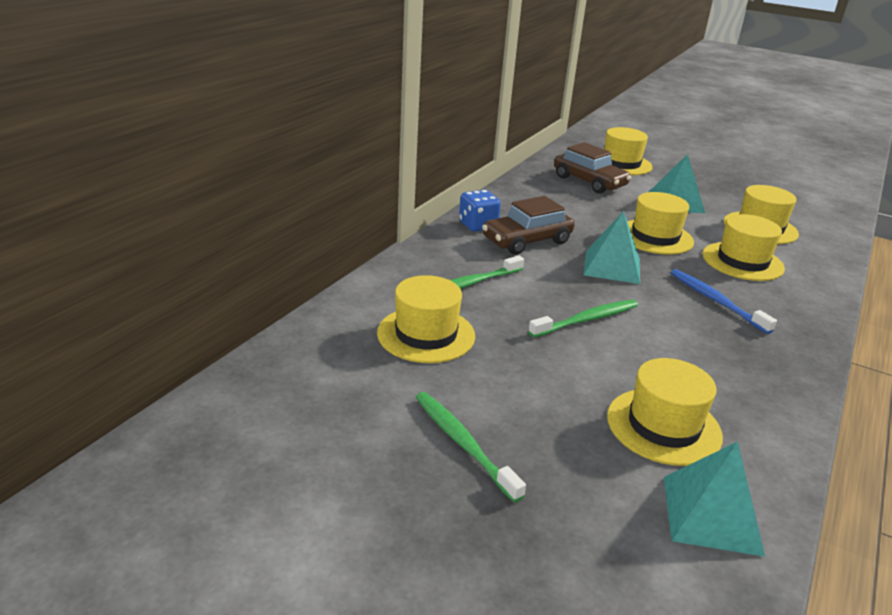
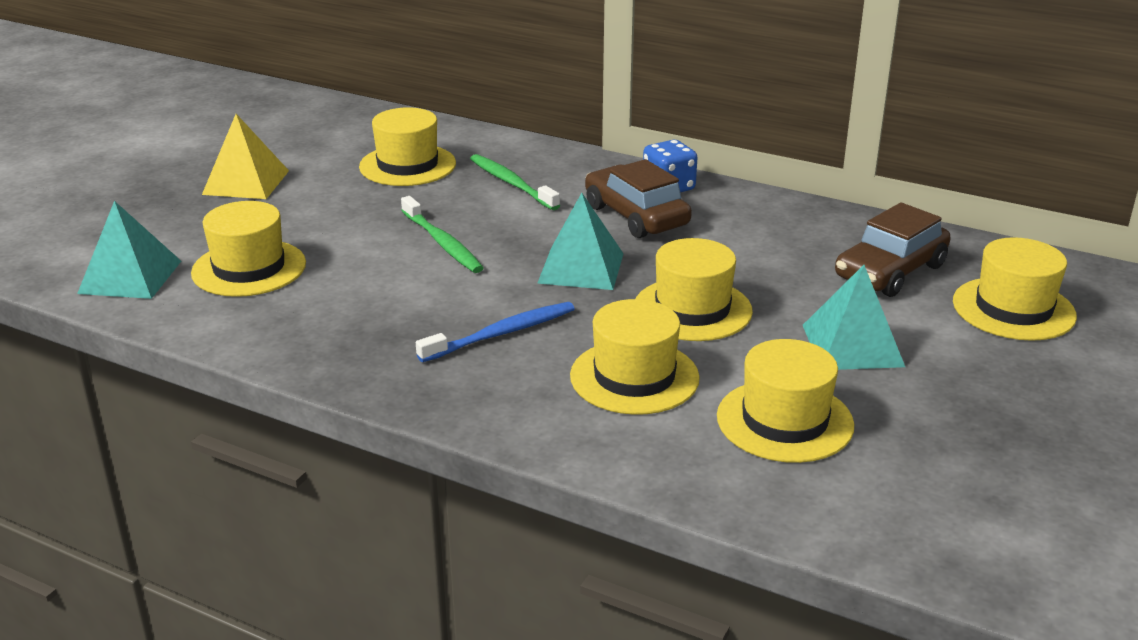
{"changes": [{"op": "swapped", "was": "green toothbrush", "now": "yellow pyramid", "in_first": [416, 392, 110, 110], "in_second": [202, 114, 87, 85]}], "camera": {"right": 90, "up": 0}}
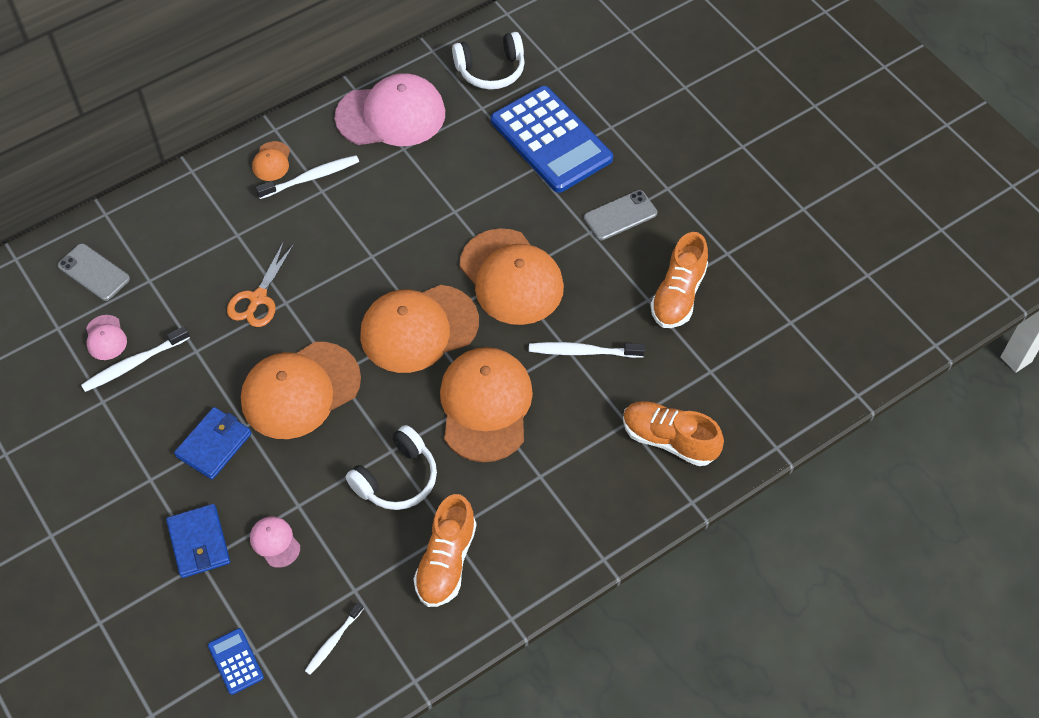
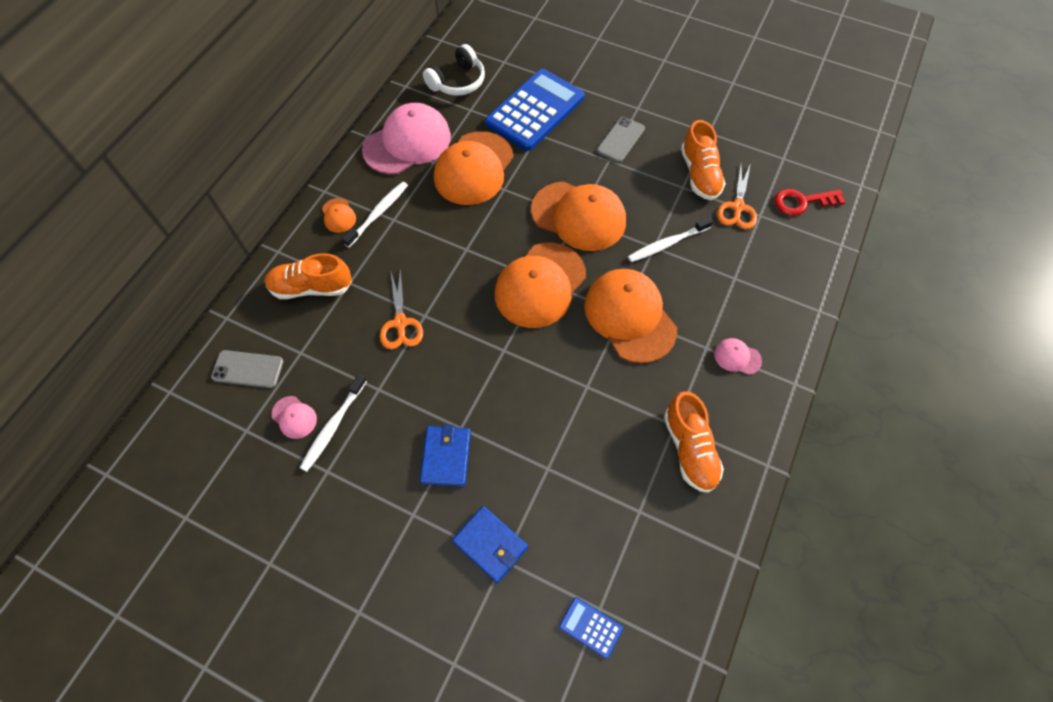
{"changes": [{"op": "gone", "was": "white toothbrush", "in_first": [305, 602, 58, 73]}, {"op": "gone", "was": "white headphones", "in_first": [346, 425, 91, 85]}, {"op": "new", "now": "orange scissors", "in_second": [717, 163, 40, 66]}, {"op": "new", "now": "red key", "in_second": [774, 189, 72, 27]}, {"op": "shifted", "was": "orange cap", "in_first": [241, 342, 120, 97], "in_second": [434, 131, 80, 74]}, {"op": "shifted", "was": "pink cap", "in_first": [250, 516, 50, 52], "in_second": [714, 338, 48, 37]}, {"op": "shifted", "was": "orange shoe", "in_first": [623, 401, 101, 65], "in_second": [264, 253, 88, 46]}, {"op": "rotated", "was": "blue calculator", "in_first": [491, 86, 122, 107], "in_second": [485, 69, 100, 82], "clockwise": -75}], "camera": {"right": -30, "up": 5}}
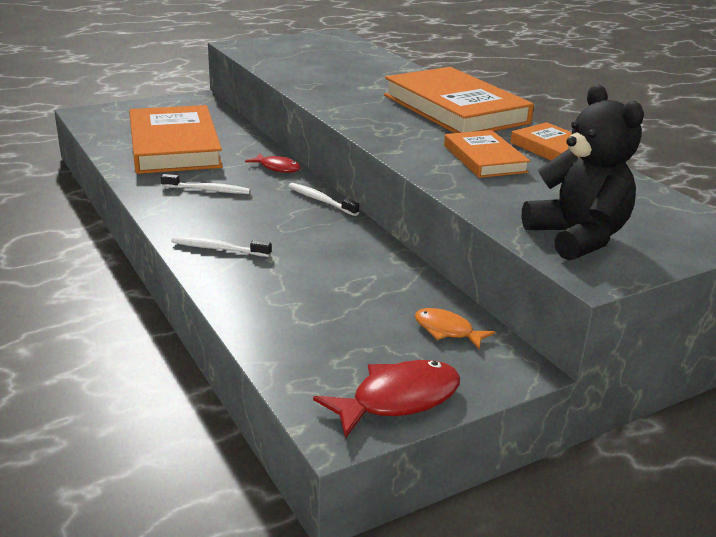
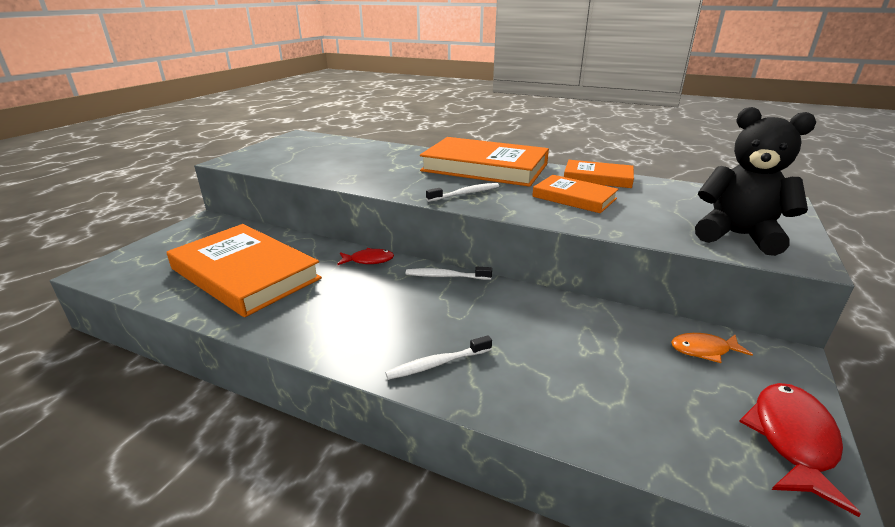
{"changes": [{"op": "shifted", "was": "white toothbrush", "in_first": [161, 174, 90, 20], "in_second": [426, 183, 73, 19]}], "camera": {"right": -35, "up": 0}}
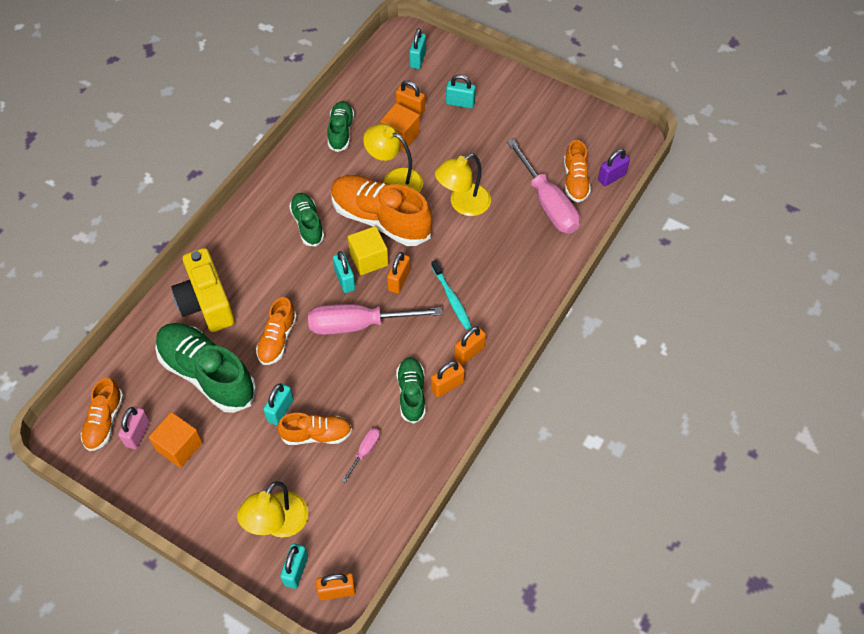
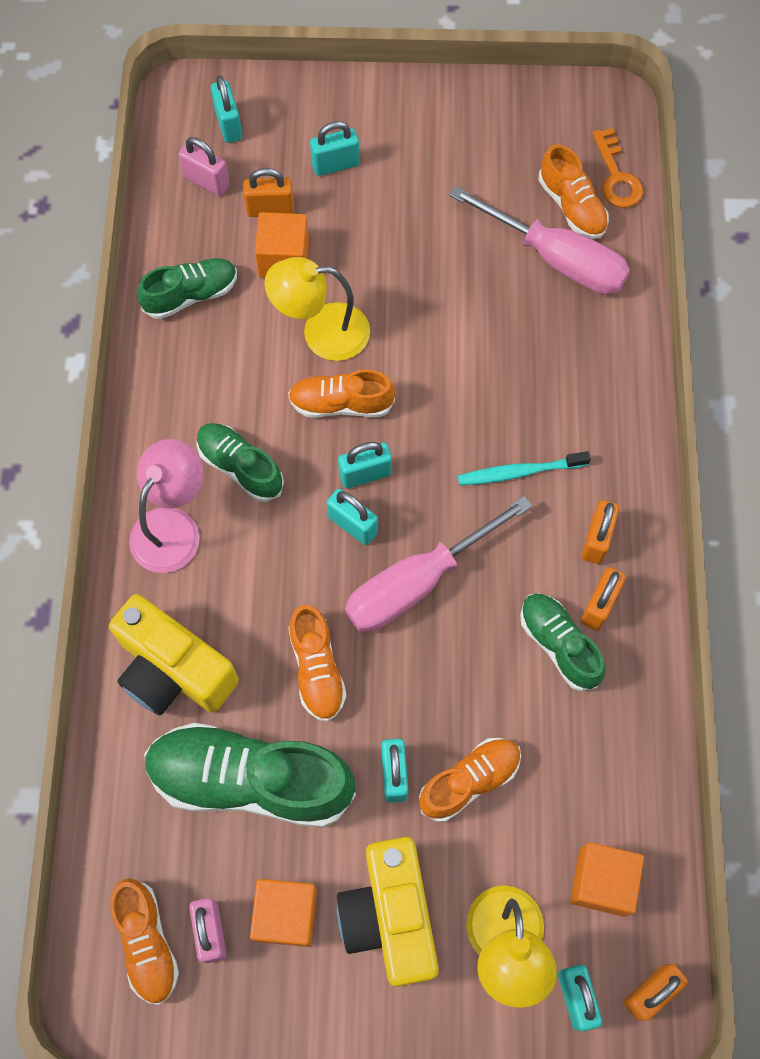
{"changes": [{"op": "gone", "was": "pink screwdriver", "in_first": [342, 428, 38, 55]}, {"op": "gone", "was": "orange padlock", "in_first": [387, 252, 23, 42]}, {"op": "gone", "was": "yellow lamp", "in_first": [435, 154, 56, 62]}, {"op": "new", "now": "pink lamp", "in_second": [129, 439, 74, 134]}, {"op": "new", "now": "pink padlock", "in_second": [178, 137, 52, 59]}, {"op": "new", "now": "yellow camera", "in_second": [337, 837, 102, 150]}, {"op": "new", "now": "orange cube", "in_second": [570, 842, 74, 75]}, {"op": "swapped", "was": "yellow cube", "now": "turquoise padlock", "in_first": [348, 226, 40, 49], "in_second": [338, 442, 54, 47]}, {"op": "swapped", "was": "purple padlock", "now": "orange key", "in_first": [598, 149, 32, 37], "in_second": [592, 128, 51, 80]}, {"op": "rotated", "was": "green shoe", "in_first": [327, 101, 27, 51], "in_second": [137, 258, 100, 61], "clockwise": 90}, {"op": "rotated", "was": "turquoise toothbrush", "in_first": [431, 260, 41, 70], "in_second": [458, 451, 133, 34], "clockwise": 135}, {"op": "scaled", "was": "orange shoe", "in_first": [331, 175, 101, 71], "in_second": [288, 370, 107, 48], "ratio": 0.56}], "camera": {"right": -30, "up": 10}}
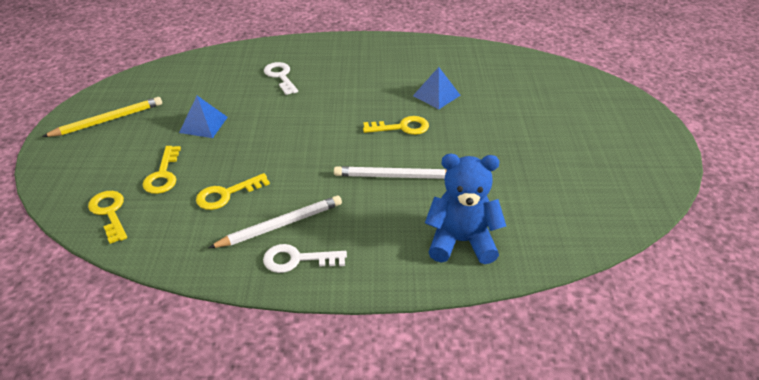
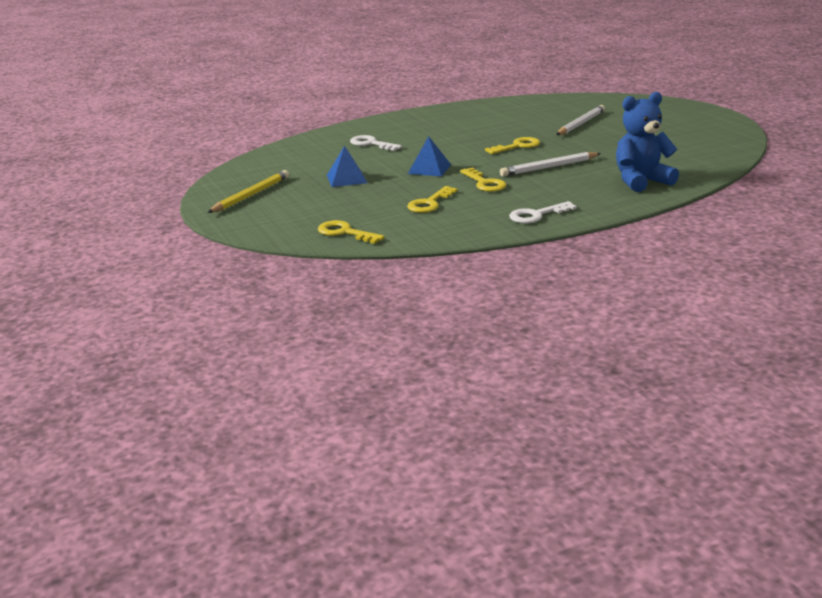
{"changes": [{"op": "shifted", "was": "yellow key", "in_first": [143, 146, 38, 48], "in_second": [460, 168, 47, 24]}, {"op": "shifted", "was": "white pencil", "in_first": [209, 195, 133, 53], "in_second": [556, 105, 49, 30]}, {"op": "shifted", "was": "blue pyramid", "in_first": [413, 67, 47, 42], "in_second": [408, 136, 43, 40]}], "camera": {"right": -25, "up": -15}}
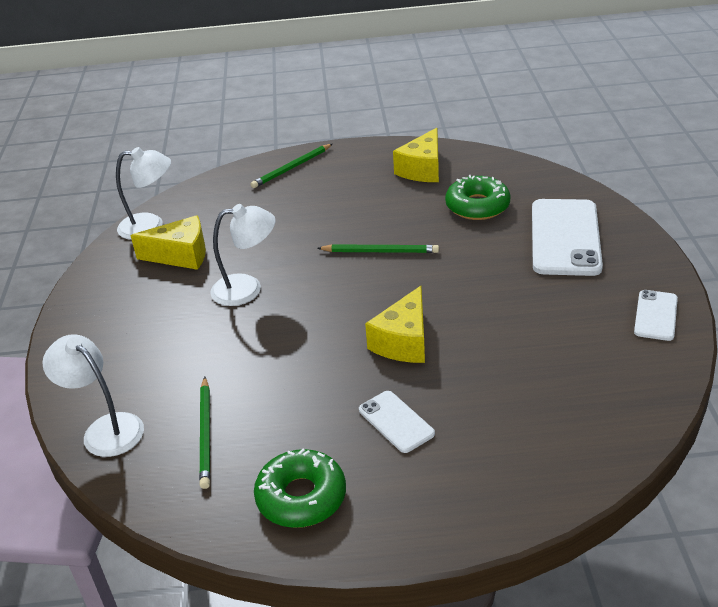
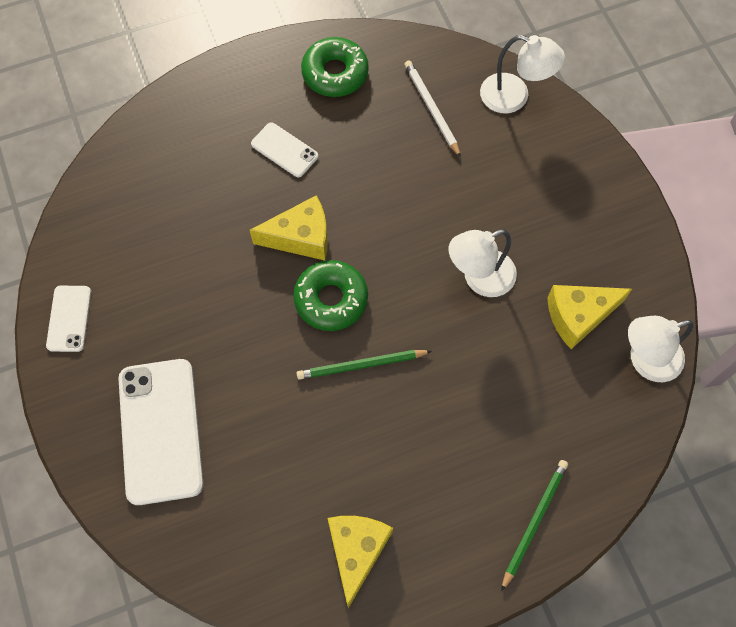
{"changes": [{"op": "shifted", "was": "green donut", "in_first": [445, 175, 66, 45], "in_second": [293, 260, 75, 71]}, {"op": "repainted", "was": "green pencil", "now": "white pencil", "in_first": [199, 377, 11, 112], "in_second": [404, 60, 57, 97]}, {"op": "rotated", "was": "yellow cheese", "in_first": [365, 286, 60, 77], "in_second": [250, 195, 78, 66], "clockwise": 75}], "camera": {"right": 160, "up": 30}}
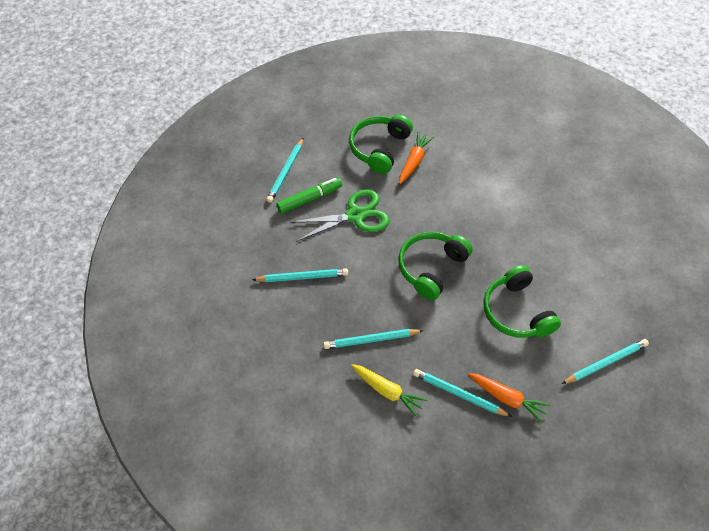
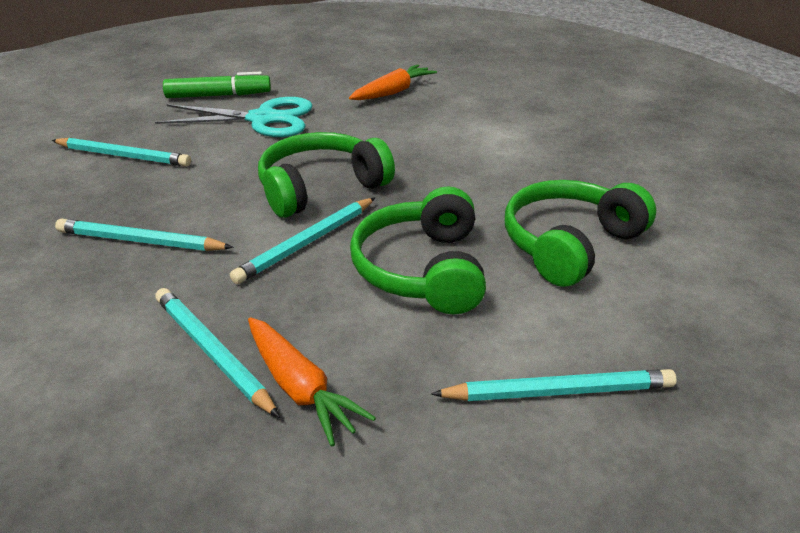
{"changes": [{"op": "gone", "was": "yellow carrot", "in_first": [351, 364, 77, 53]}, {"op": "shifted", "was": "turquoise pencil", "in_first": [266, 138, 37, 65], "in_second": [230, 198, 145, 86]}, {"op": "shifted", "was": "green headphones", "in_first": [349, 115, 64, 59], "in_second": [505, 180, 151, 107]}, {"op": "repainted", "was": "green scissors", "now": "turquoise scissors", "in_first": [290, 189, 99, 53], "in_second": [155, 97, 158, 40]}], "camera": {"right": 20, "up": -20}}
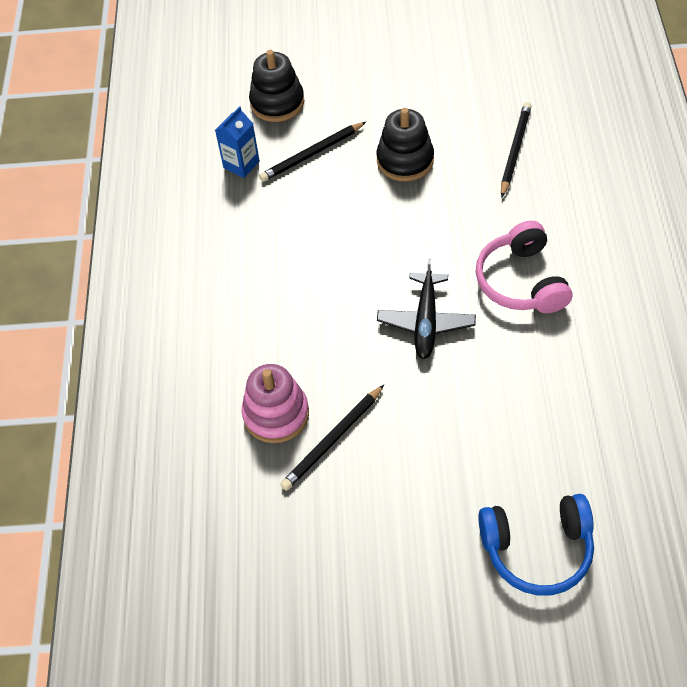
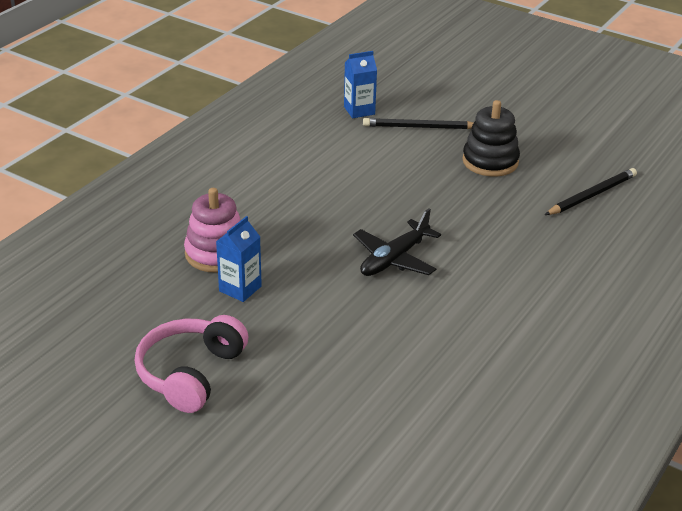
{"changes": [{"op": "gone", "was": "black stacking toy", "in_first": [249, 50, 55, 72]}, {"op": "gone", "was": "blue headphones", "in_first": [478, 494, 116, 102]}, {"op": "shifted", "was": "pink headphones", "in_first": [476, 221, 96, 92], "in_second": [135, 315, 113, 98]}, {"op": "swapped", "was": "black pencil", "now": "blue carton", "in_first": [280, 384, 105, 107], "in_second": [216, 216, 46, 86]}], "camera": {"right": 30, "up": -20}}
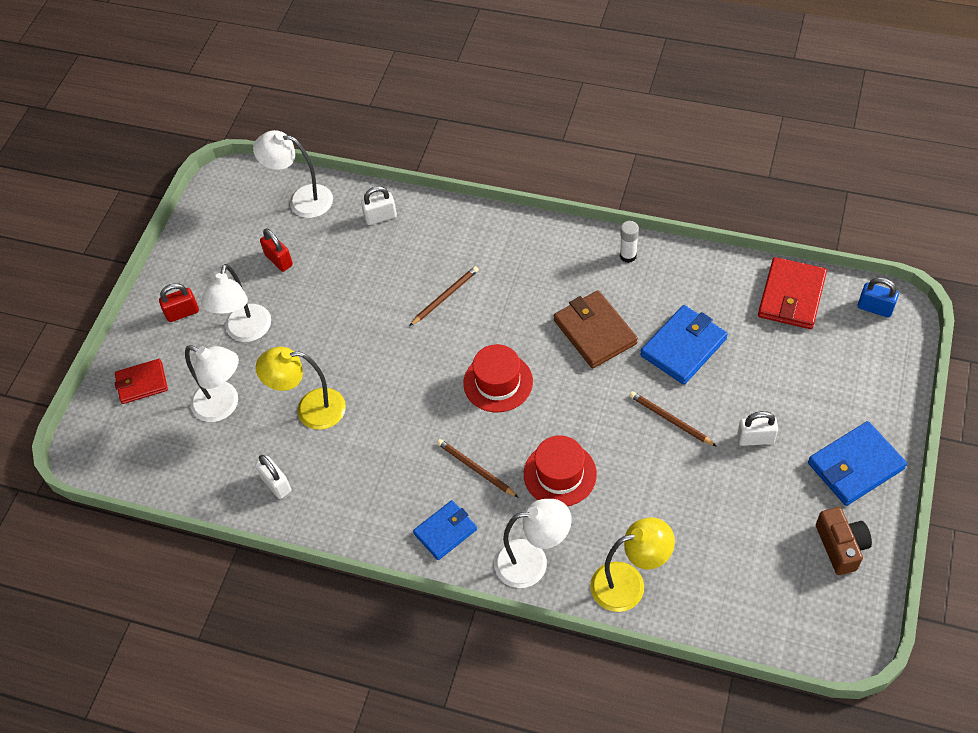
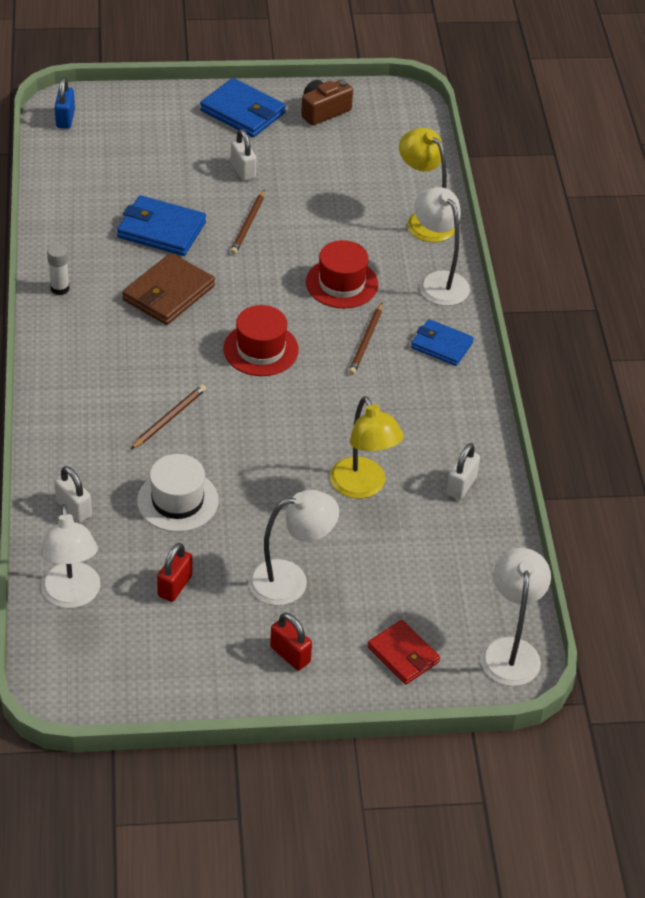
{"changes": [{"op": "gone", "was": "red wallet", "in_first": [758, 257, 69, 72]}, {"op": "new", "now": "white hat", "in_second": [137, 454, 82, 78]}, {"op": "shifted", "was": "white lamp", "in_first": [185, 345, 54, 77], "in_second": [481, 548, 70, 138]}, {"op": "rotated", "was": "brown pencil", "in_first": [410, 266, 69, 60], "in_second": [131, 384, 75, 65], "clockwise": 105}], "camera": {"right": -120, "up": -10}}
